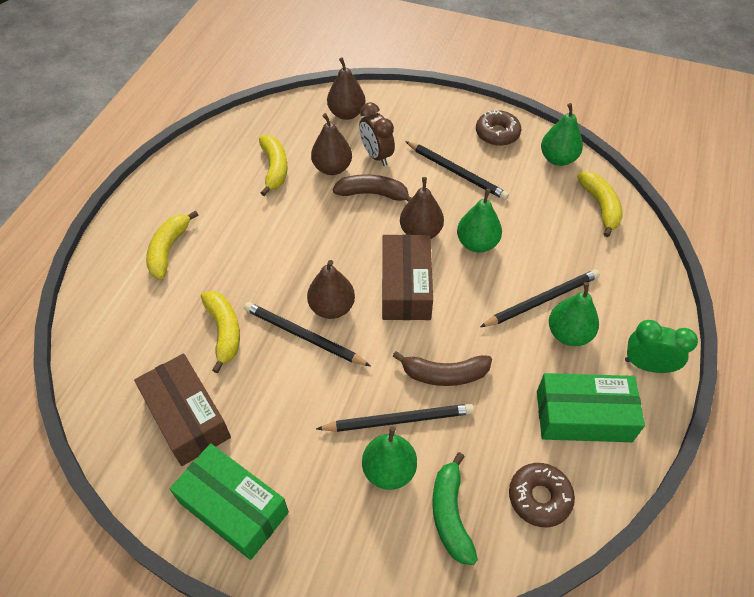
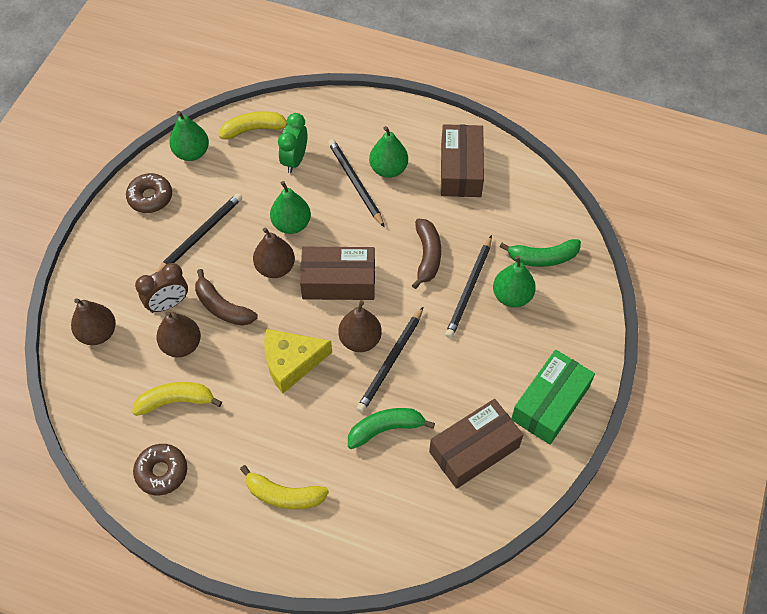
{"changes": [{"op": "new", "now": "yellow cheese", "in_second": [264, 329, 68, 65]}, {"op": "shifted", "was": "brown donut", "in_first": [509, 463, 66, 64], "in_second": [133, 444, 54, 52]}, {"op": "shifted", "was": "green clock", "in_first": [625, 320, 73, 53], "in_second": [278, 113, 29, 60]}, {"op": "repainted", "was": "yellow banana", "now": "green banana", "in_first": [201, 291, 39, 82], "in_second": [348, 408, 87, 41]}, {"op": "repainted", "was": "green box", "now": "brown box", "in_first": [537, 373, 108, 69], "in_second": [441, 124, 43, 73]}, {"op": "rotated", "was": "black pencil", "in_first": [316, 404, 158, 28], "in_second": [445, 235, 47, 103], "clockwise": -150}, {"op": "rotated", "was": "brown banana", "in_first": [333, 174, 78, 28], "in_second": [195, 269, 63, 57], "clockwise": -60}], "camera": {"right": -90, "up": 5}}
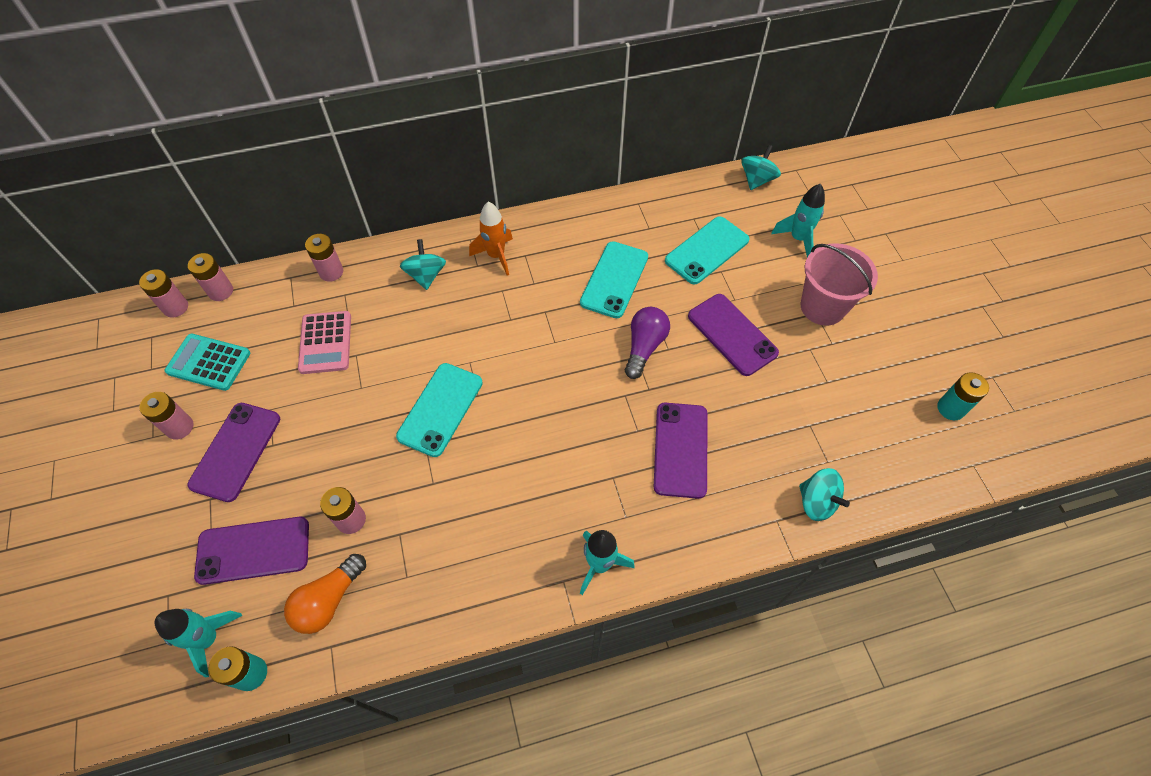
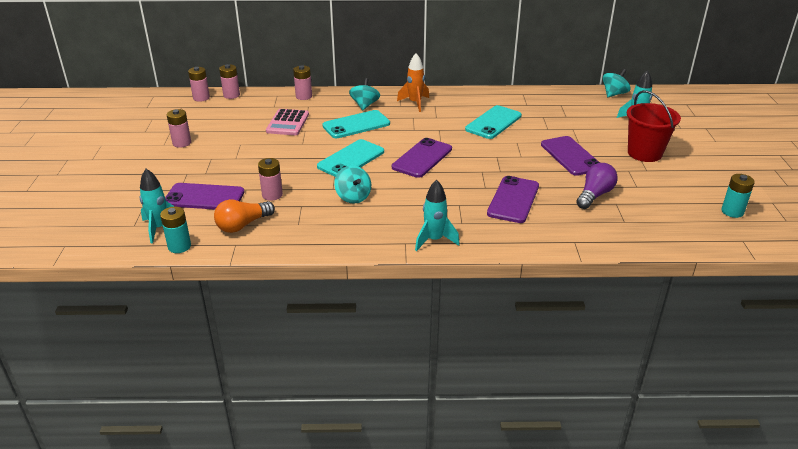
{"changes": [{"op": "gone", "was": "turquoise calculator", "in_first": [165, 334, 85, 57]}, {"op": "shifted", "was": "purple phone", "in_first": [187, 403, 93, 99], "in_second": [392, 138, 60, 40]}, {"op": "shifted", "was": "purple light bulb", "in_first": [625, 307, 45, 72], "in_second": [576, 163, 42, 46]}, {"op": "shifted", "was": "turquoise phone", "in_first": [665, 216, 85, 68], "in_second": [322, 110, 68, 28]}, {"op": "shifted", "was": "turquoise spinning top", "in_first": [799, 468, 51, 53], "in_second": [334, 165, 37, 39]}, {"op": "repainted", "was": "pink bucket", "now": "red bucket", "in_first": [801, 243, 77, 83], "in_second": [627, 90, 54, 72]}], "camera": {"right": 15, "up": -25}}
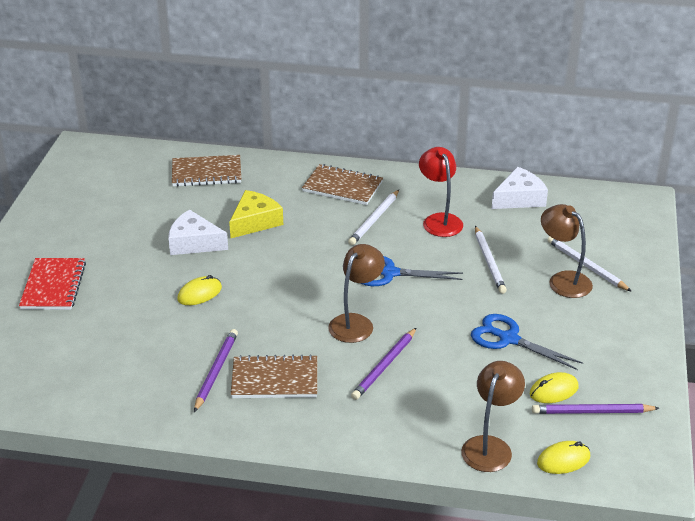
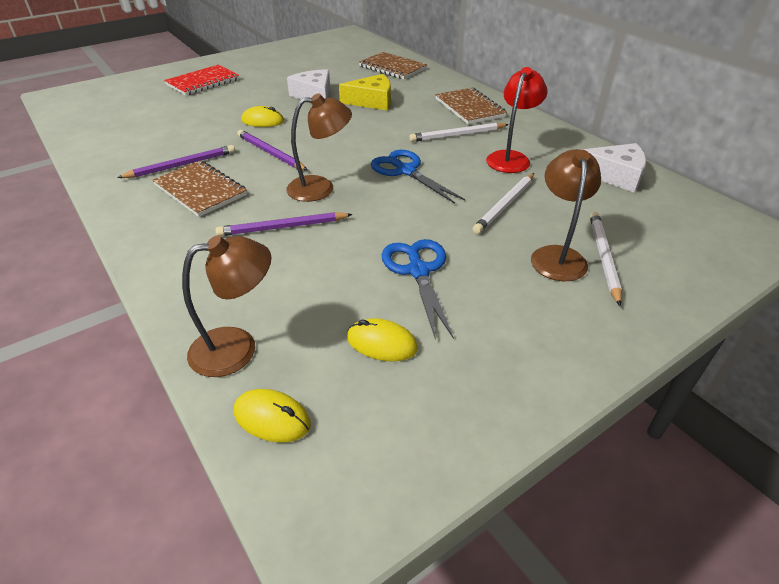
{"changes": [{"op": "shifted", "was": "purple pencil", "in_first": [532, 404, 127, 10], "in_second": [237, 130, 70, 40]}], "camera": {"right": 45, "up": 5}}
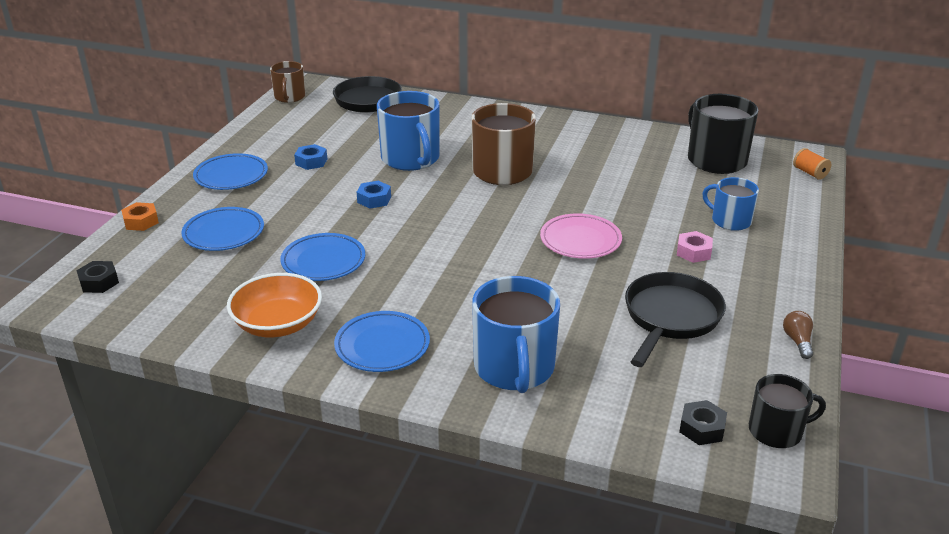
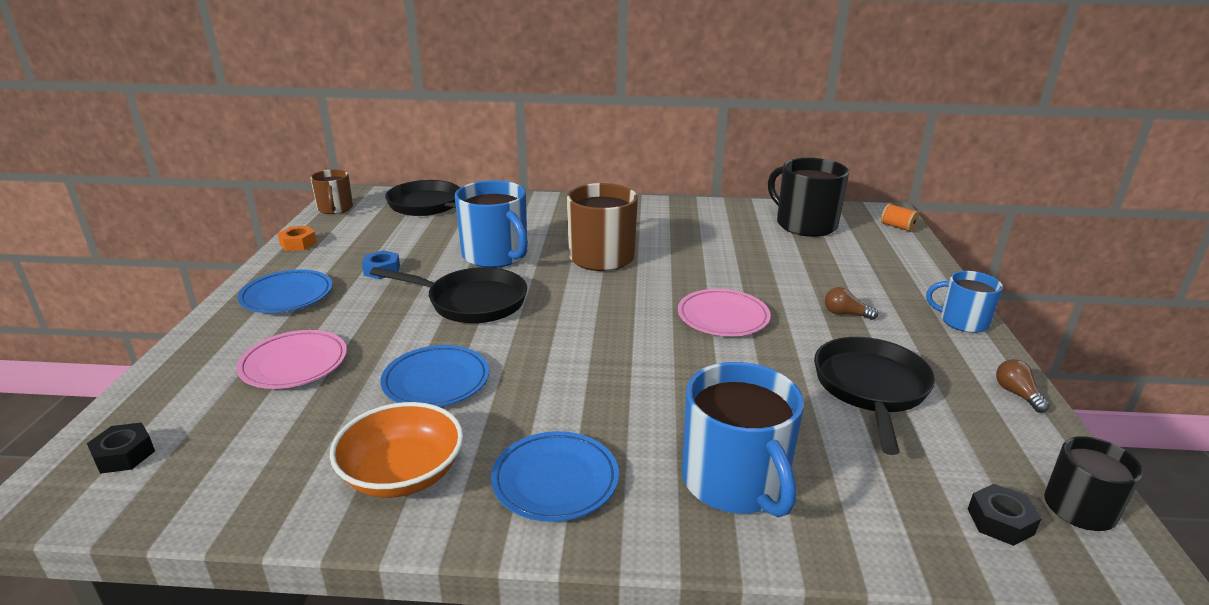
{"changes": [{"op": "shifted", "was": "orange nut", "in_first": [121, 202, 38, 29], "in_second": [277, 226, 40, 25]}, {"op": "shifted", "was": "blue mug", "in_first": [702, 177, 57, 54], "in_second": [926, 271, 77, 62]}, {"op": "swapped", "was": "blue nut", "now": "black pan", "in_first": [357, 181, 34, 28], "in_second": [370, 267, 157, 56]}, {"op": "swapped", "was": "pink nut", "now": "brown light bulb", "in_first": [677, 231, 36, 32], "in_second": [825, 287, 53, 33]}, {"op": "repainted", "was": "blue plate", "now": "pink plate", "in_first": [181, 207, 83, 44], "in_second": [237, 330, 110, 59]}], "camera": {"right": -15, "up": -5}}
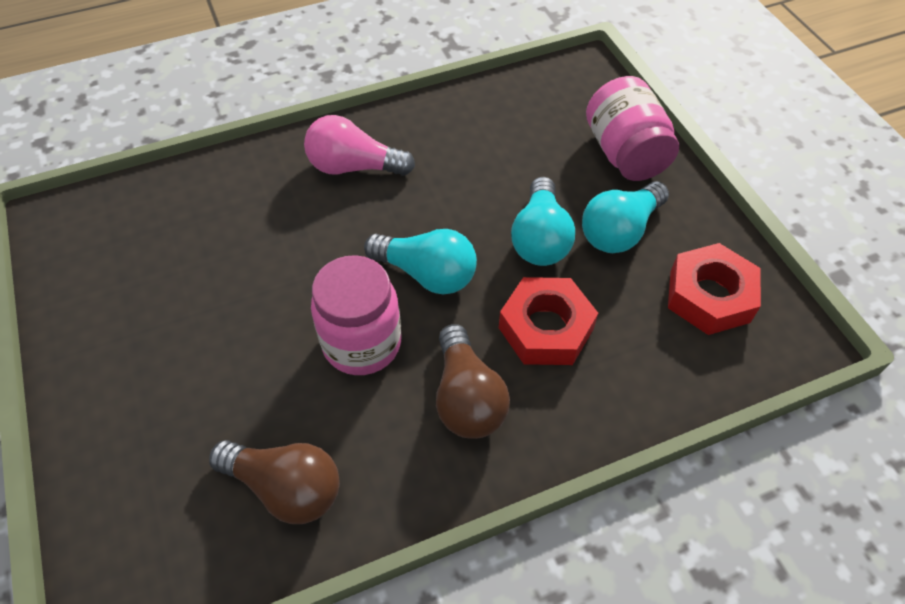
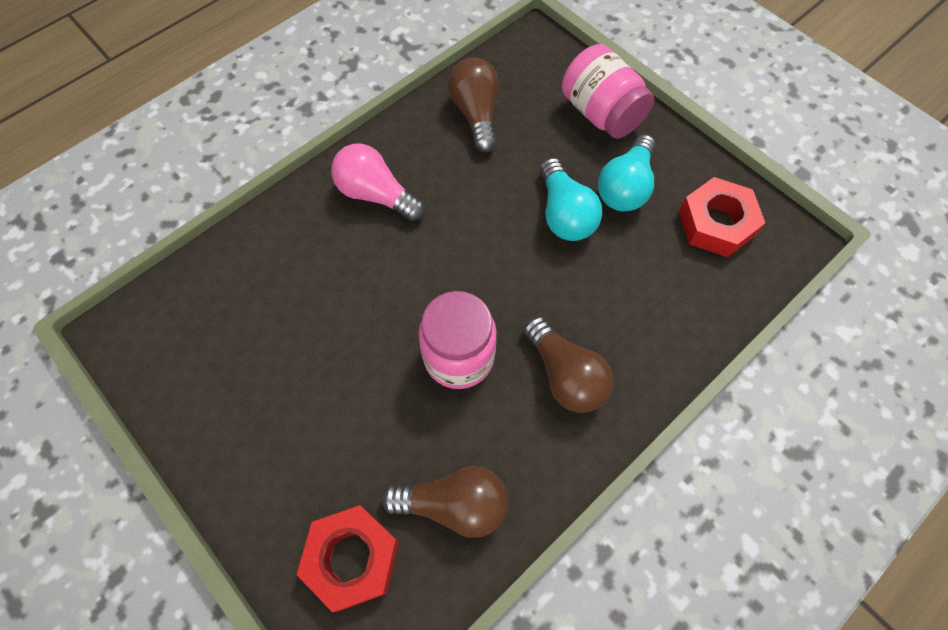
{"changes": [{"op": "gone", "was": "turquoise light bulb", "in_first": [364, 229, 113, 65]}, {"op": "new", "now": "brown light bulb", "in_second": [448, 58, 51, 95]}, {"op": "shifted", "was": "red nut", "in_first": [499, 277, 99, 88], "in_second": [297, 505, 102, 107]}, {"op": "rotated", "was": "pink light bulb", "in_first": [304, 115, 111, 61], "in_second": [331, 143, 94, 78], "clockwise": 45}], "camera": {"right": -20, "up": 10}}
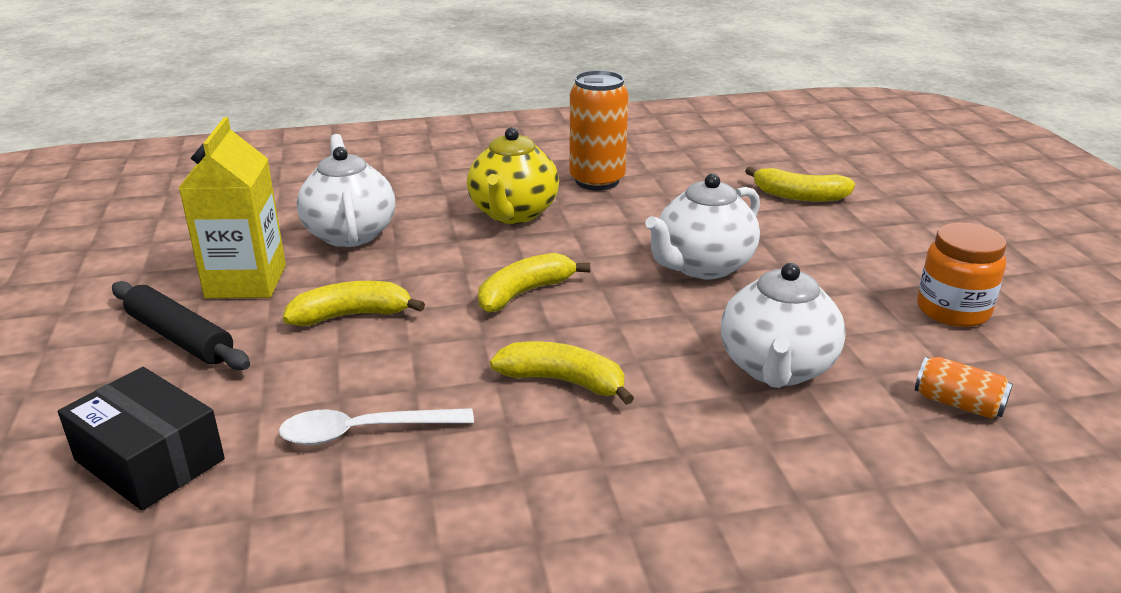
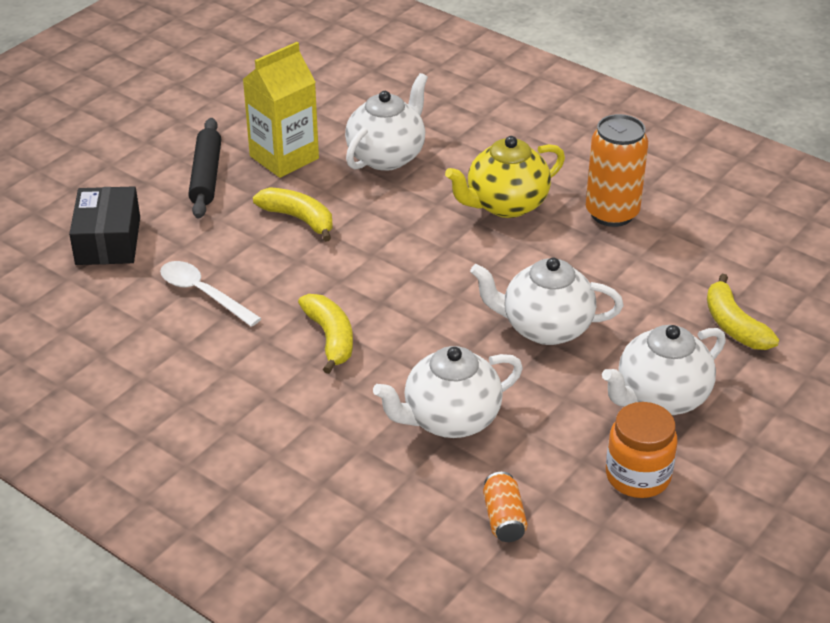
{"changes": [{"op": "gone", "was": "yellow banana", "in_first": [478, 253, 112, 60]}, {"op": "new", "now": "white teapot", "in_second": [602, 325, 124, 90]}], "camera": {"right": 50, "up": 10}}
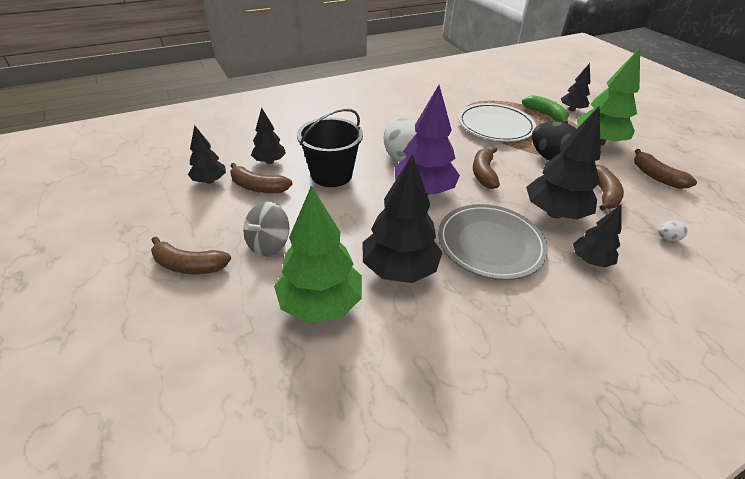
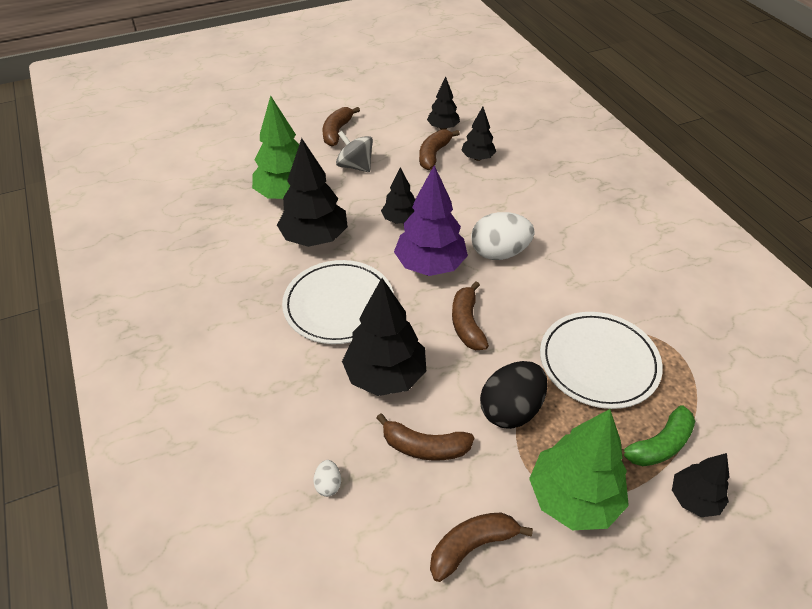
{"changes": [{"op": "gone", "was": "black bucket", "in_first": [297, 108, 66, 79]}, {"op": "shifted", "was": "black tree", "in_first": [573, 204, 49, 64], "in_second": [381, 167, 34, 57]}, {"op": "repainted", "was": "grey plate", "now": "white plate", "in_first": [438, 204, 110, 76], "in_second": [282, 260, 112, 84]}, {"op": "rotated", "was": "brown banana", "in_first": [473, 147, 27, 42], "in_second": [452, 282, 37, 68], "clockwise": -105}], "camera": {"right": 95, "up": 5}}
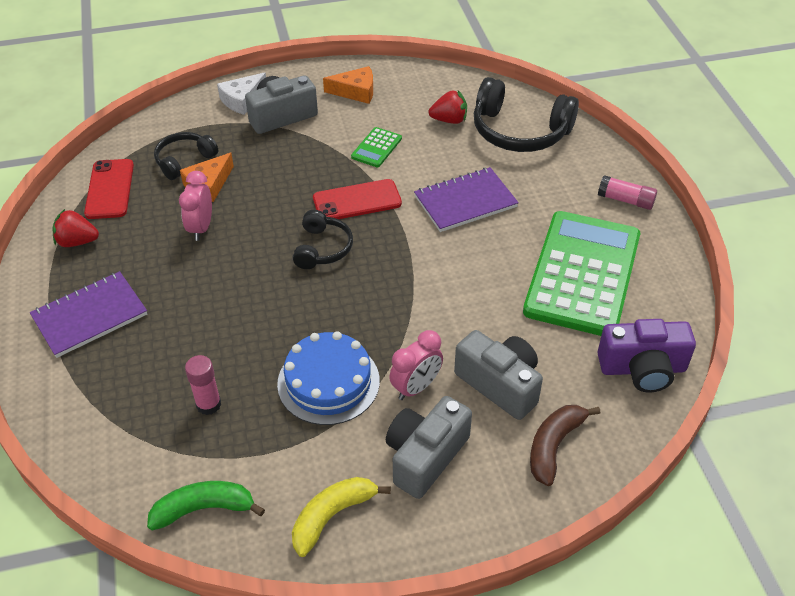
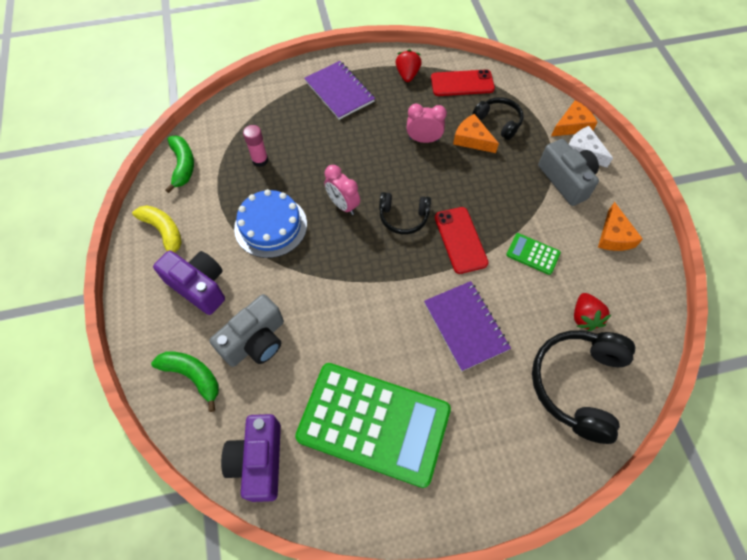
{"changes": [{"op": "gone", "was": "pink glue stick", "in_first": [598, 175, 59, 35]}, {"op": "new", "now": "orange cheese", "in_second": [551, 100, 47, 36]}, {"op": "shifted", "was": "pink clock", "in_first": [389, 330, 54, 70], "in_second": [324, 165, 36, 50]}, {"op": "repainted", "was": "grey camera", "now": "purple camera", "in_first": [386, 396, 86, 103], "in_second": [153, 251, 72, 64]}, {"op": "repainted", "was": "brown banana", "now": "green banana", "in_first": [530, 405, 70, 81], "in_second": [151, 352, 68, 60]}], "camera": {"right": 90, "up": 15}}
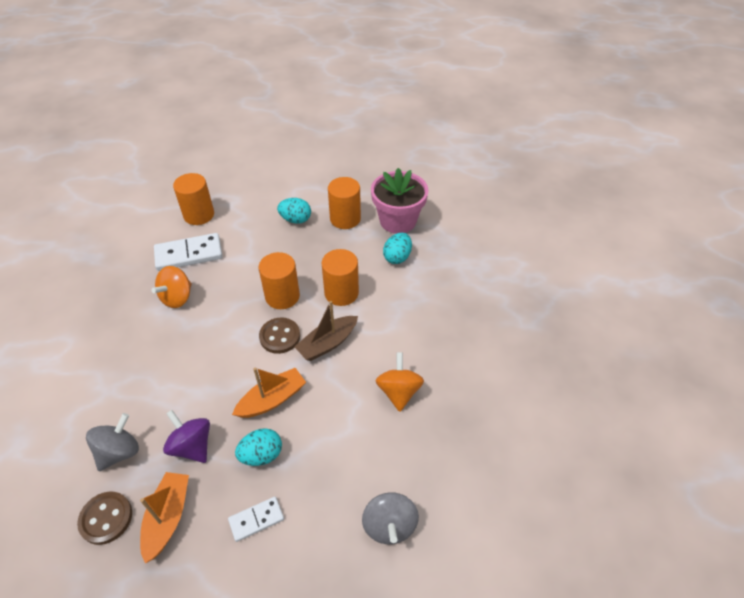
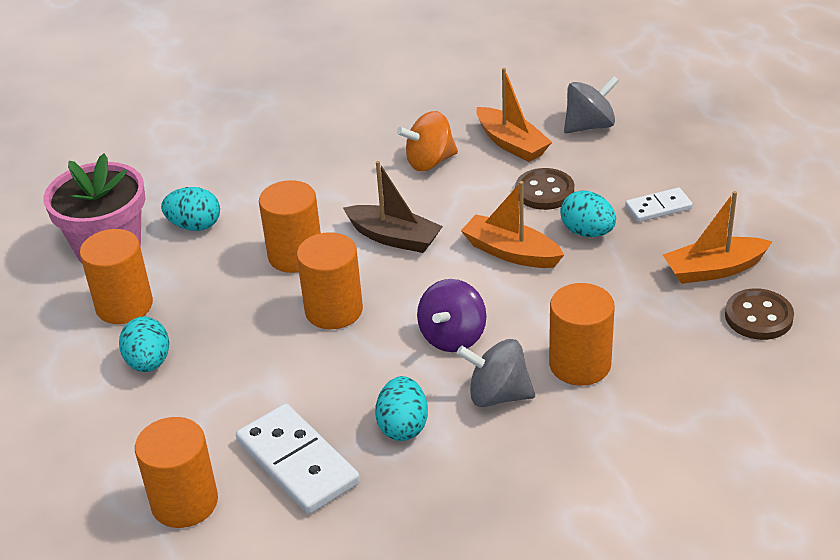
{"changes": [{"op": "new", "now": "orange boat", "in_second": [476, 68, 76, 94]}, {"op": "new", "now": "orange cylinder", "in_second": [549, 283, 66, 103]}, {"op": "shifted", "was": "grey spinning top", "in_first": [86, 413, 53, 58], "in_second": [457, 339, 78, 68]}, {"op": "shifted", "was": "purple spinning top", "in_first": [163, 410, 47, 53], "in_second": [417, 279, 69, 73]}, {"op": "shifted", "was": "brown button", "in_first": [259, 317, 41, 37], "in_second": [515, 168, 59, 42]}, {"op": "swapped", "was": "orange spinning top", "now": "turquoise egg", "in_first": [151, 266, 41, 42], "in_second": [375, 376, 53, 65]}, {"op": "rotated", "was": "white domino", "in_first": [228, 497, 56, 45], "in_second": [625, 187, 68, 35], "clockwise": -60}], "camera": {"right": -110, "up": -10}}
